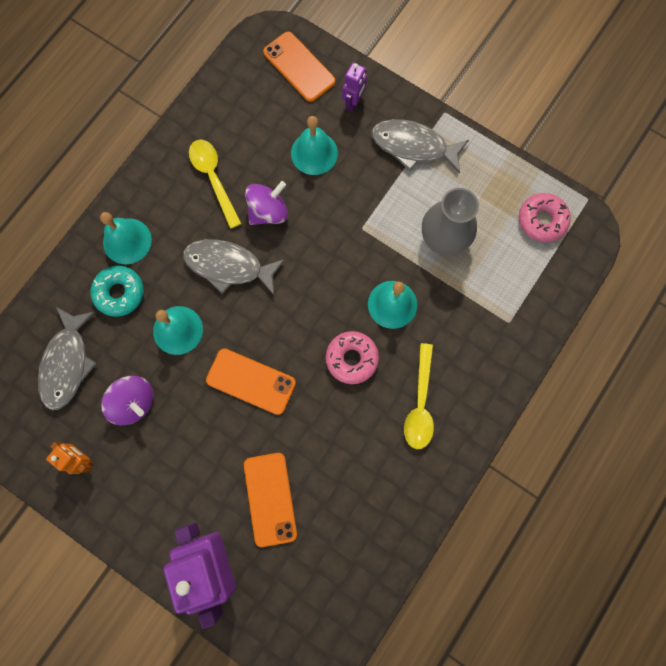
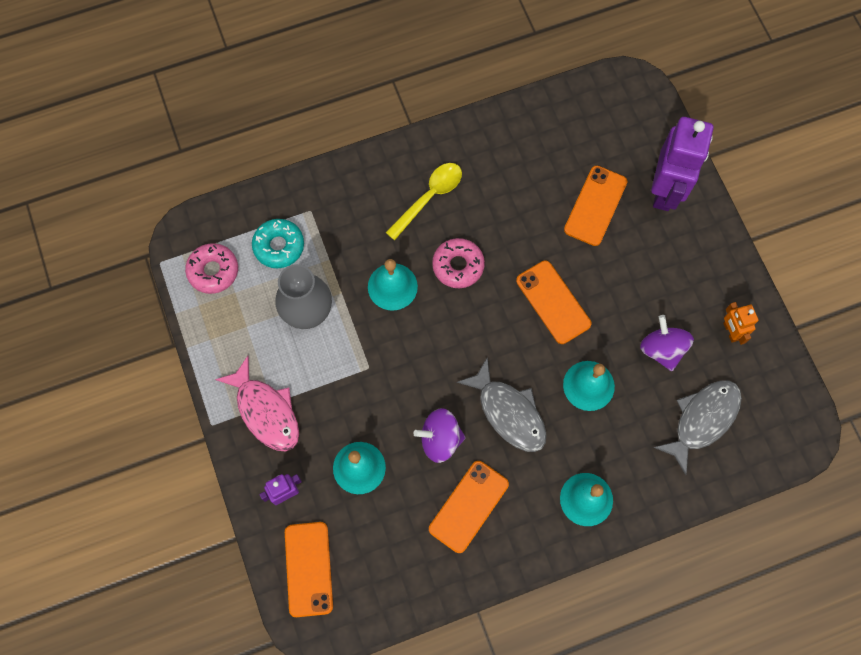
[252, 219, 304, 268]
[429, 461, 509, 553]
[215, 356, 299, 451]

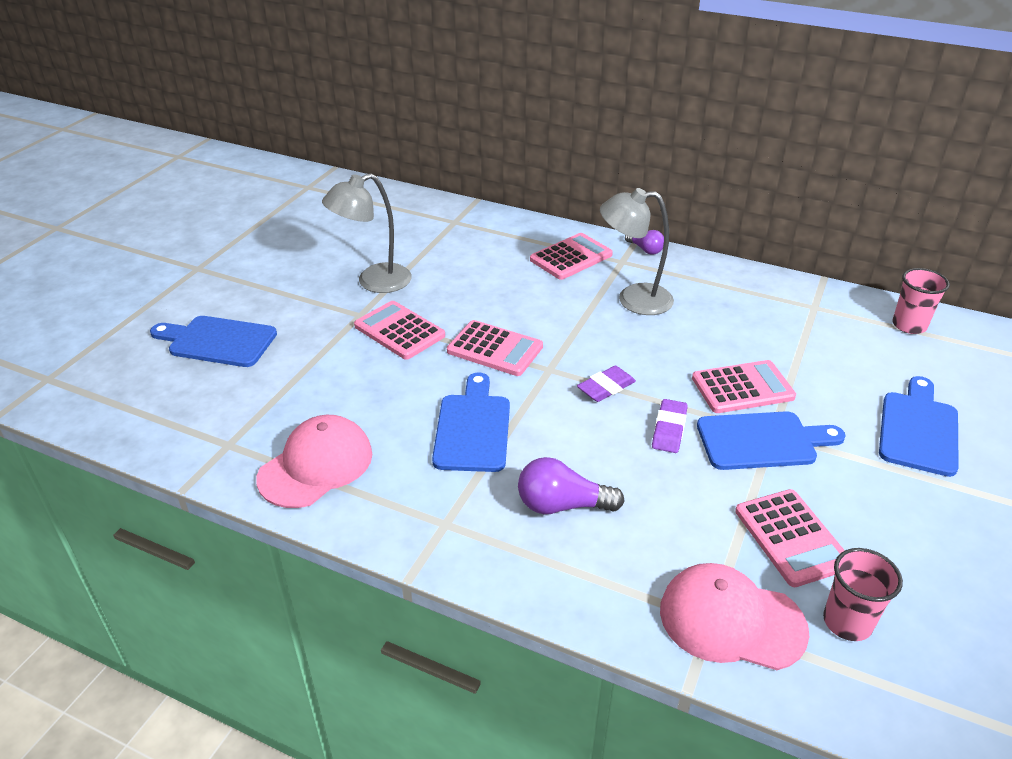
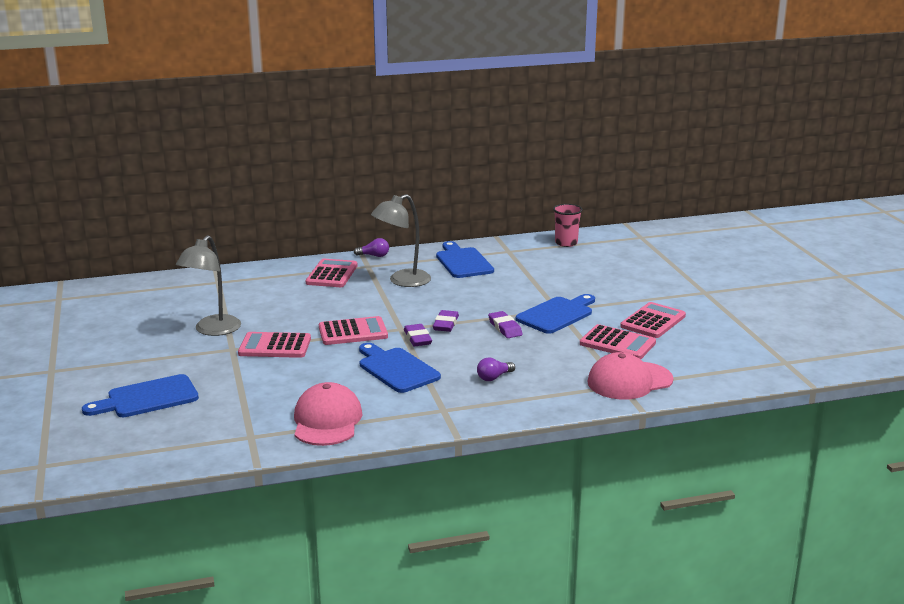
[823, 548, 903, 641] (first image)
[404, 324, 432, 346]
[620, 302, 686, 338]
[436, 241, 494, 278]
[477, 357, 515, 381]

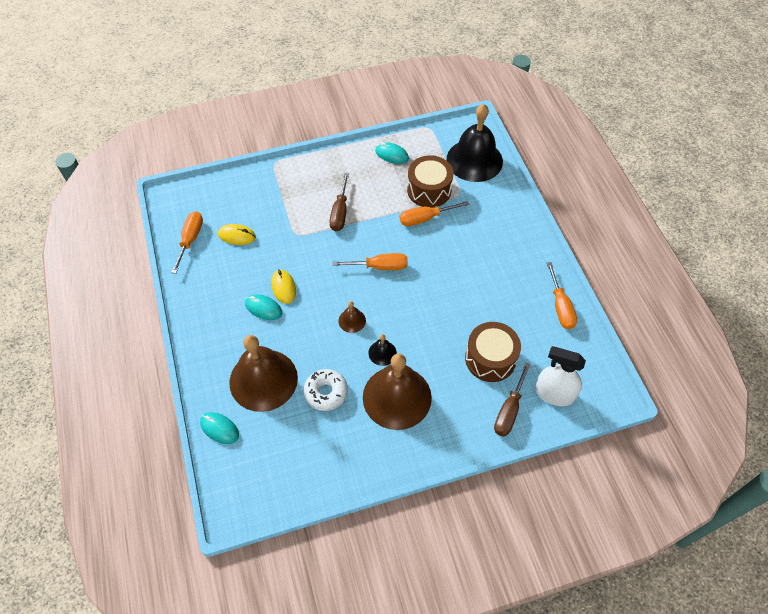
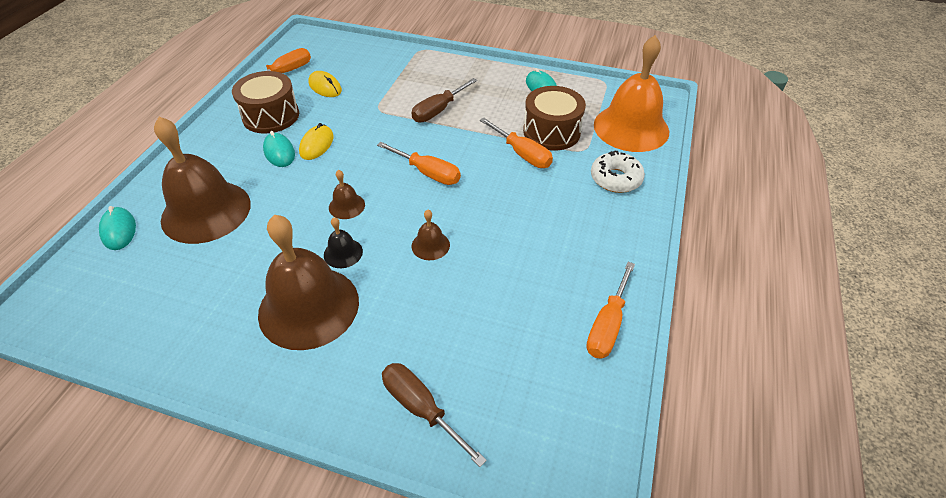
[535, 346, 586, 406] (first image)
[412, 210, 450, 260]
[591, 150, 645, 193]
[232, 71, 299, 134]
[594, 35, 669, 152]
[480, 118, 553, 168]
[382, 363, 487, 467]

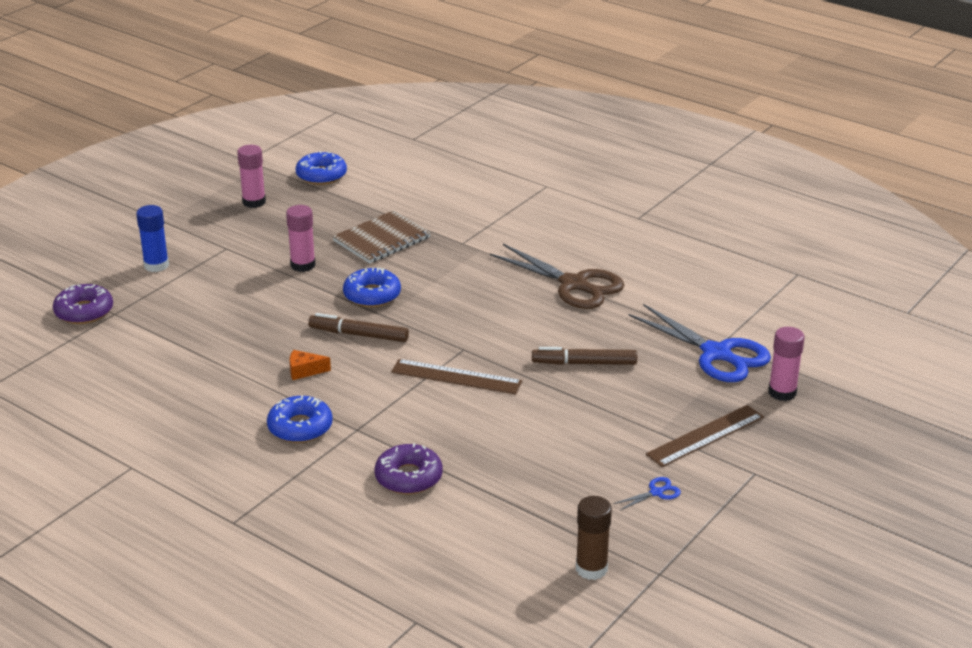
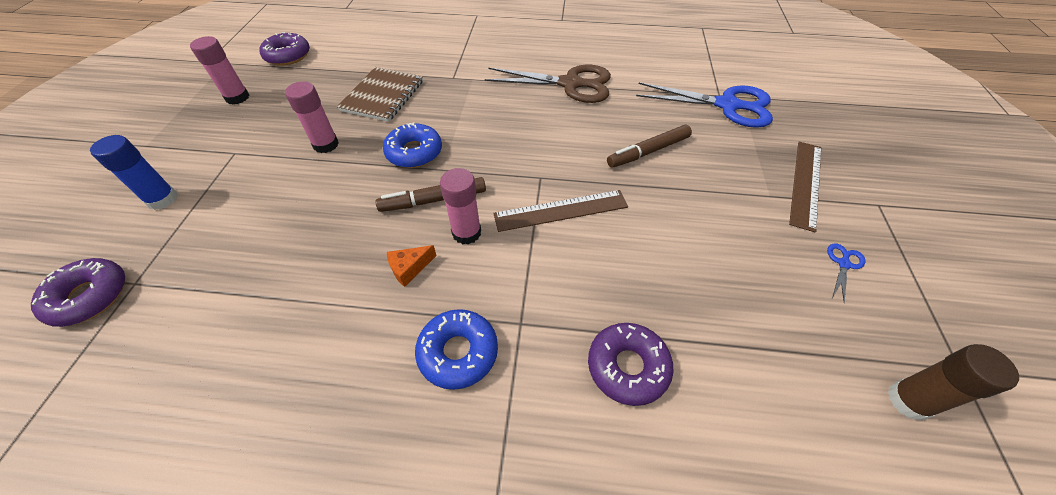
[440, 168, 481, 244]
[259, 32, 310, 66]

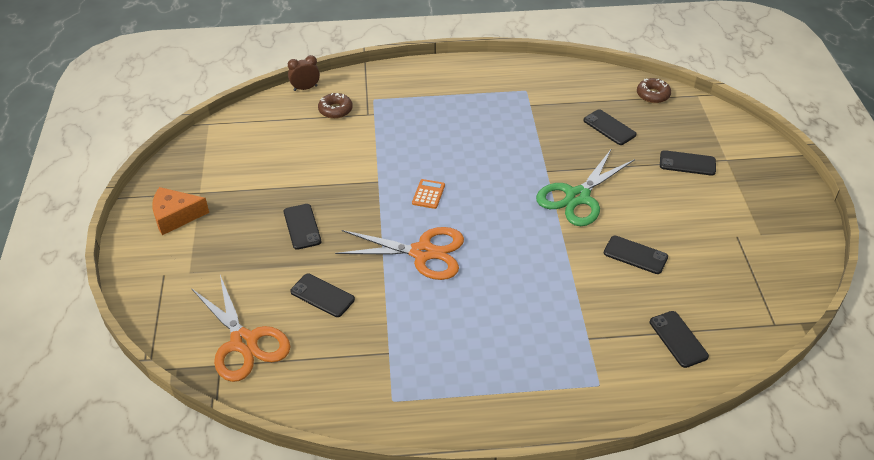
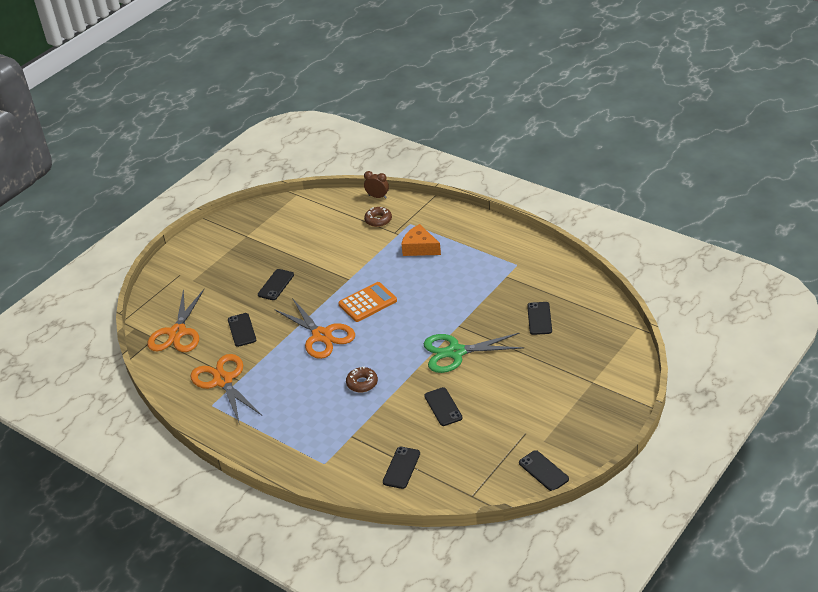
[190, 354, 262, 425]
[401, 224, 441, 256]
[346, 366, 378, 393]
[519, 450, 569, 491]
[338, 282, 397, 322]

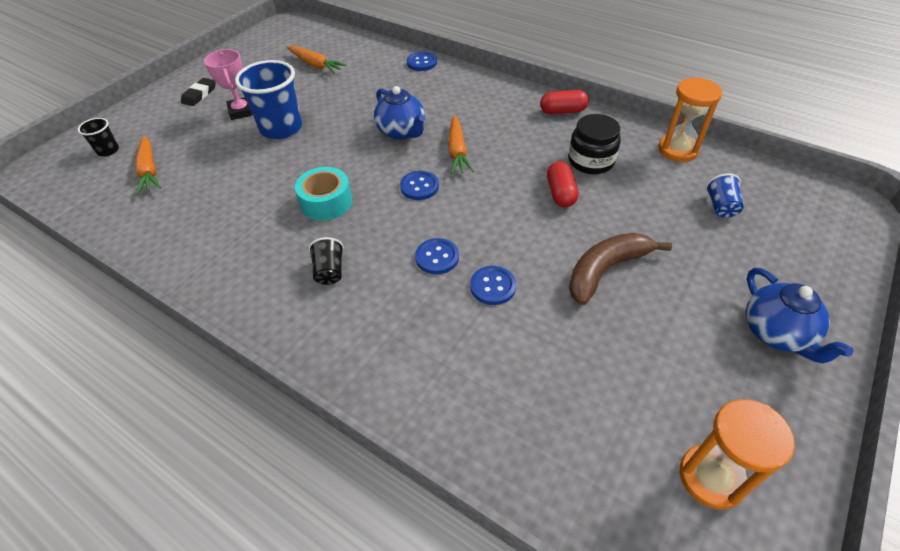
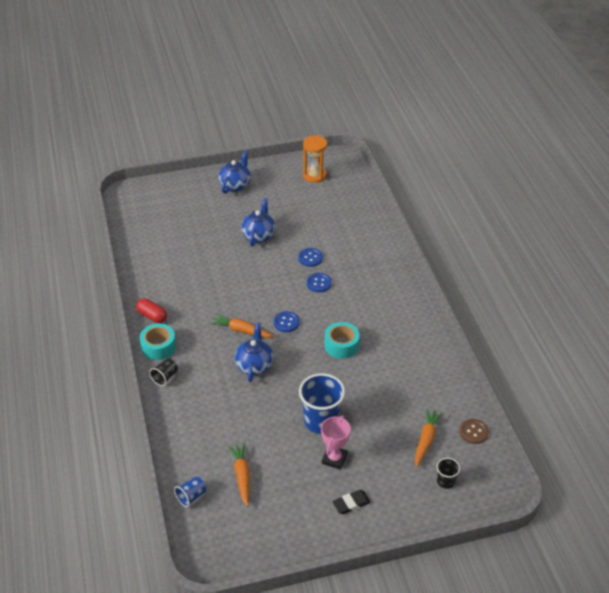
[407, 52, 437, 71] (first image)
[547, 161, 579, 207] (first image)
[568, 114, 621, 174] (first image)
[658, 77, 723, 162] (first image)
[140, 323, 176, 360]
[459, 419, 489, 444]
[149, 358, 178, 386]
[174, 476, 206, 507]
[241, 198, 276, 247]
[210, 313, 274, 338]

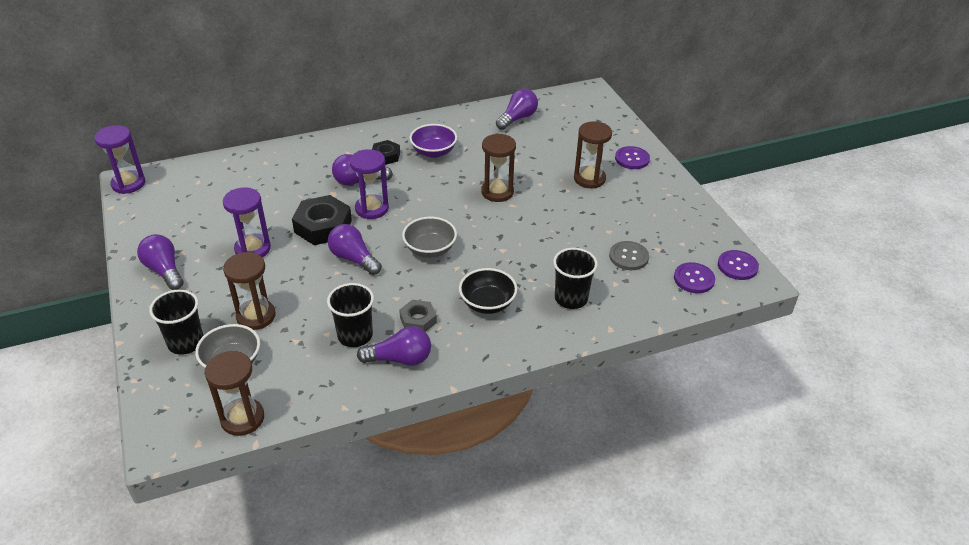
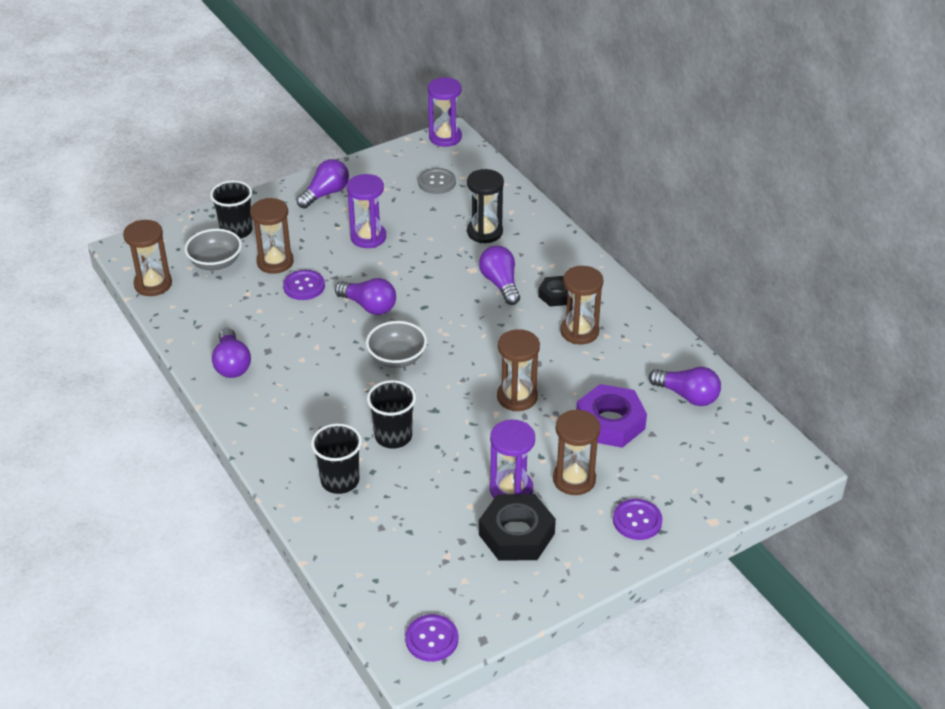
[399, 300, 437, 332] (first image)
[459, 268, 517, 314] (first image)
[467, 169, 504, 243]
[576, 384, 647, 448]
[479, 494, 556, 561]
[367, 380, 416, 449]
[490, 420, 535, 498]
[418, 168, 456, 194]
[283, 270, 325, 300]
[560, 266, 603, 345]
[335, 278, 396, 315]

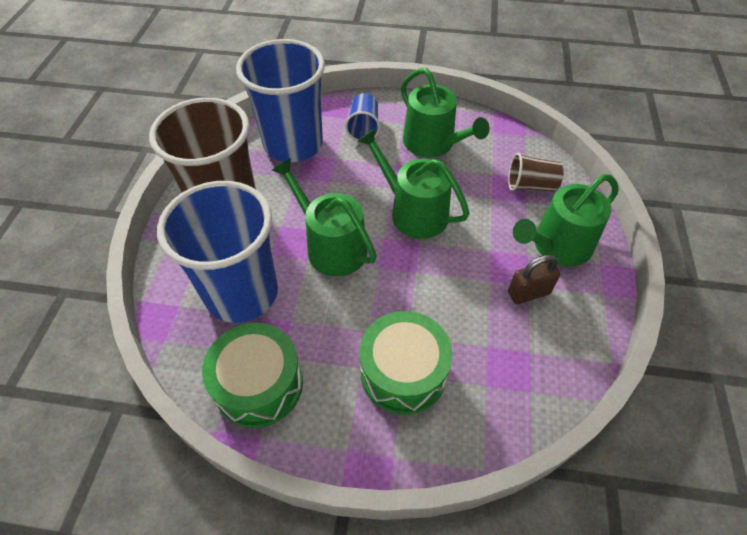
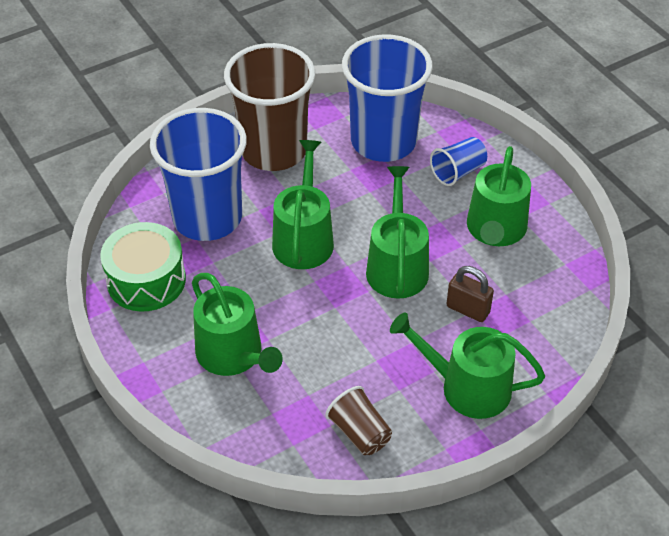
[325, 386, 392, 455]
[446, 266, 494, 322]
[192, 273, 283, 376]

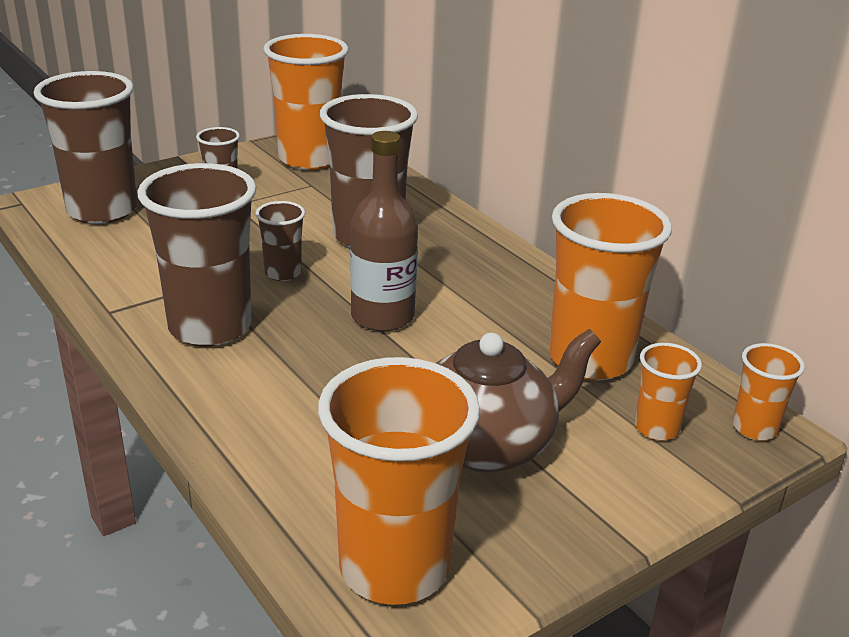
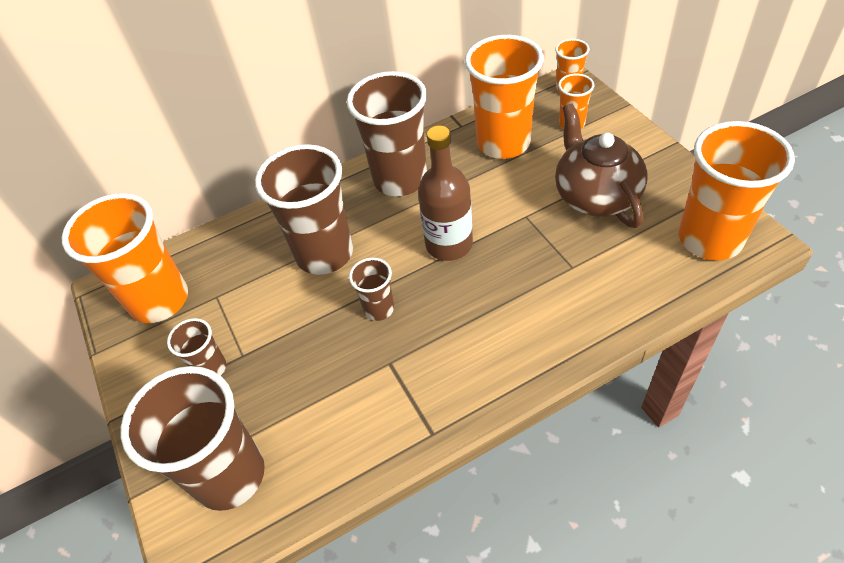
[347, 71, 427, 196]

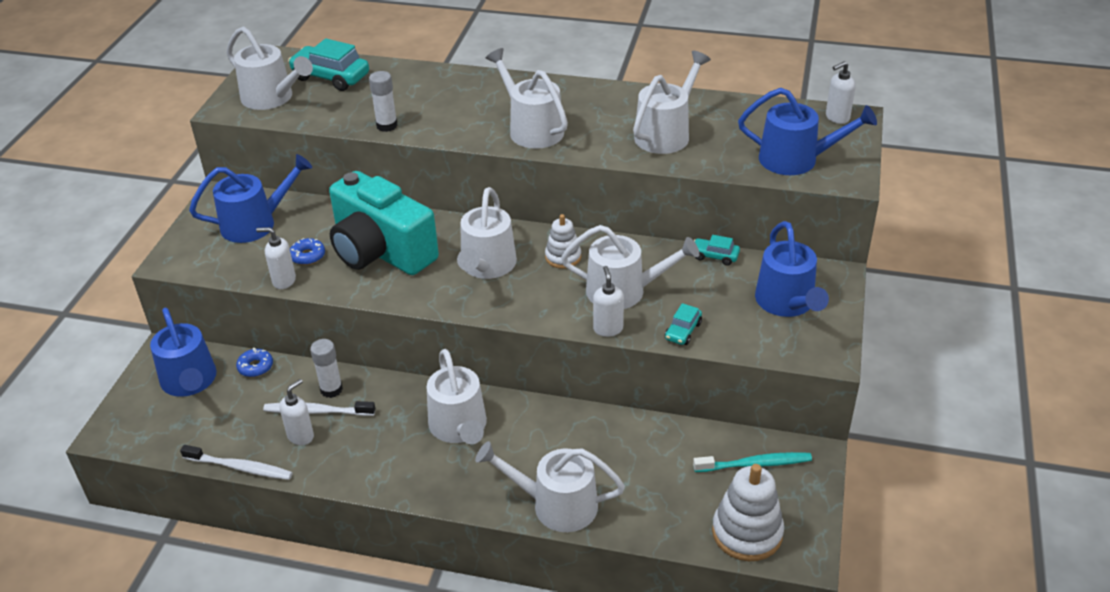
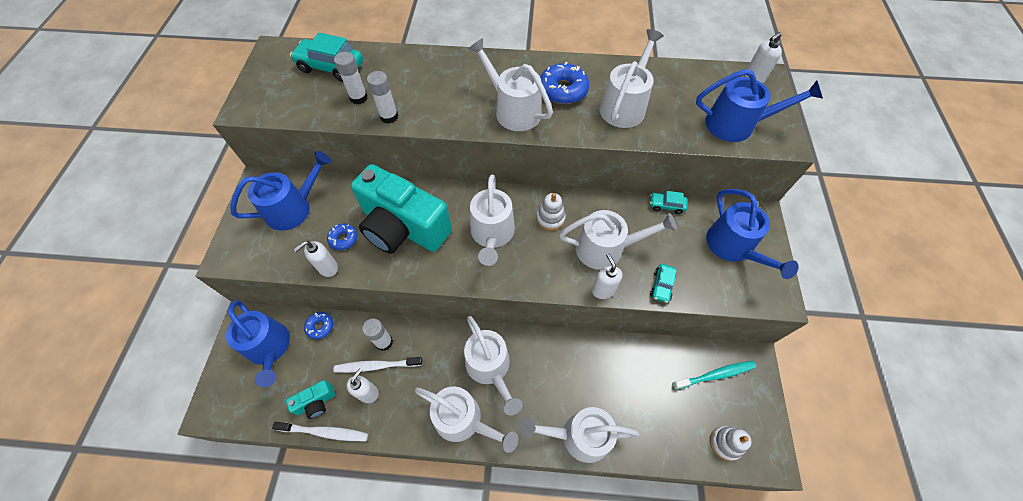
[286, 380, 335, 419]
[334, 52, 368, 104]
[540, 62, 589, 104]
[414, 386, 518, 453]
[294, 241, 338, 277]
[710, 426, 752, 461]

